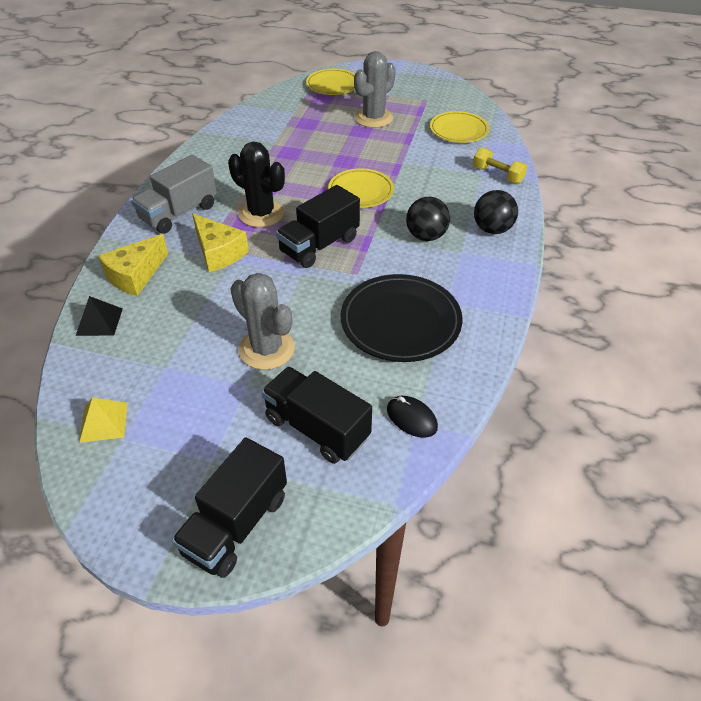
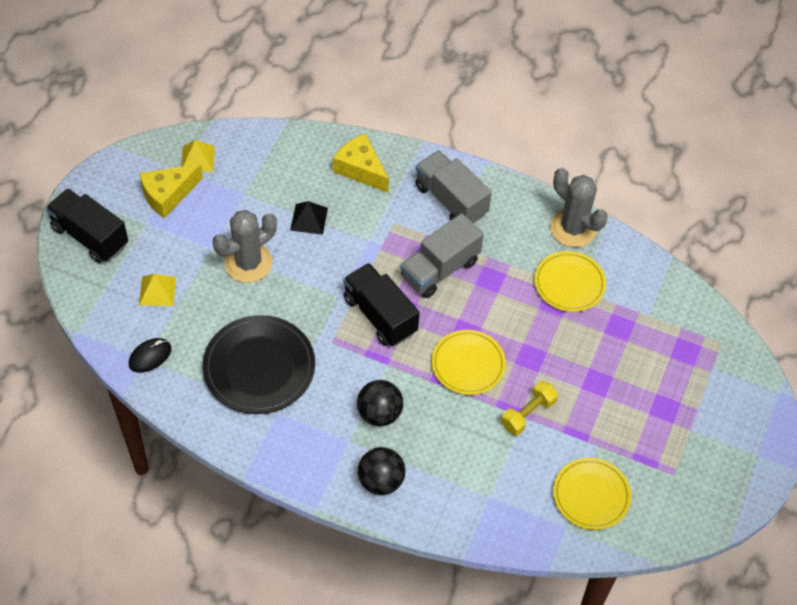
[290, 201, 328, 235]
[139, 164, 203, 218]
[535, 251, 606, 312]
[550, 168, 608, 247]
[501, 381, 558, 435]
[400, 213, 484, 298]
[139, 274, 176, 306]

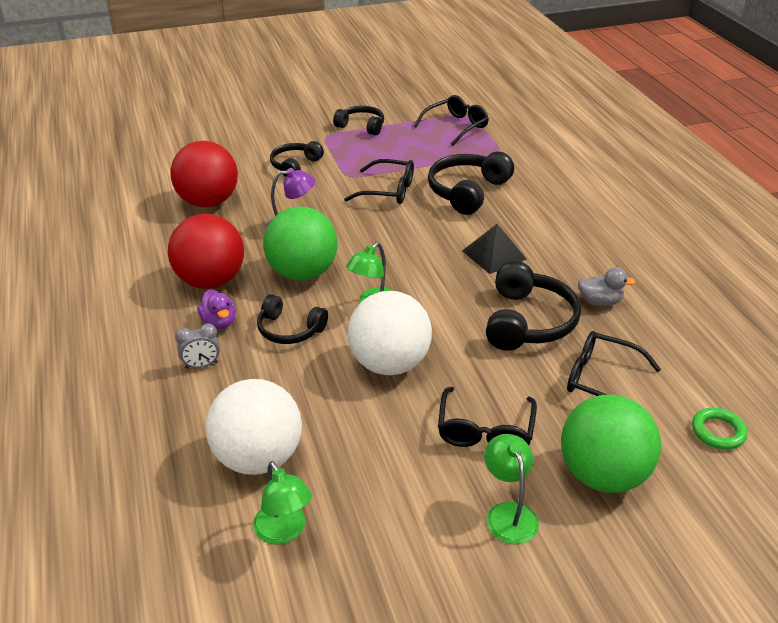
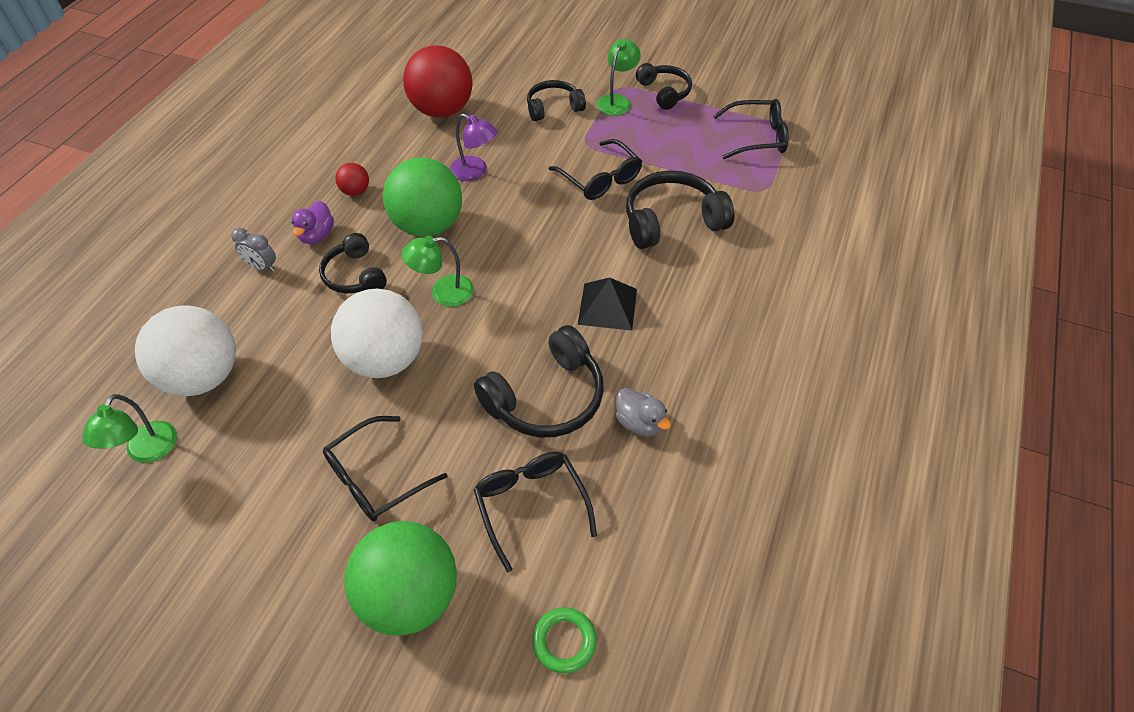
[596, 39, 641, 116]
[335, 163, 369, 196]

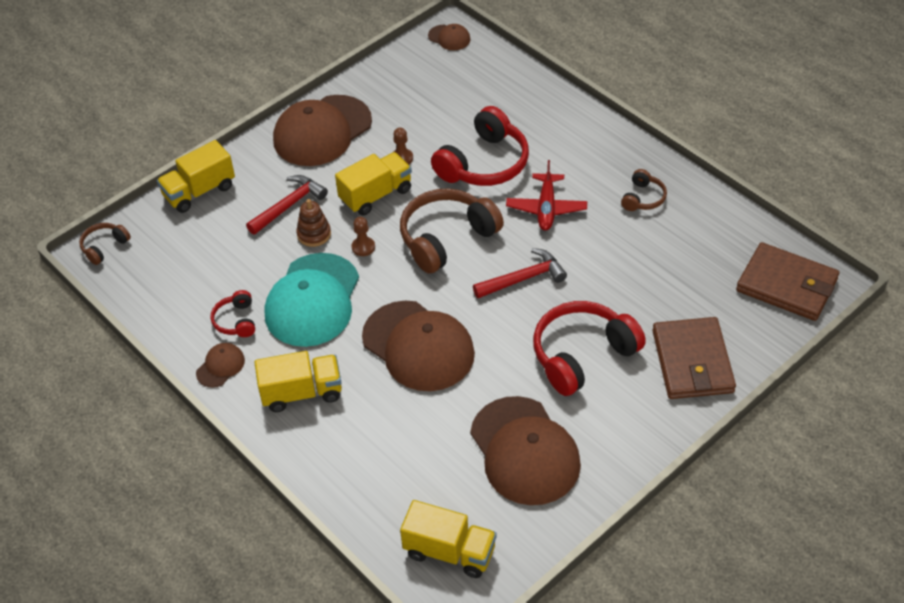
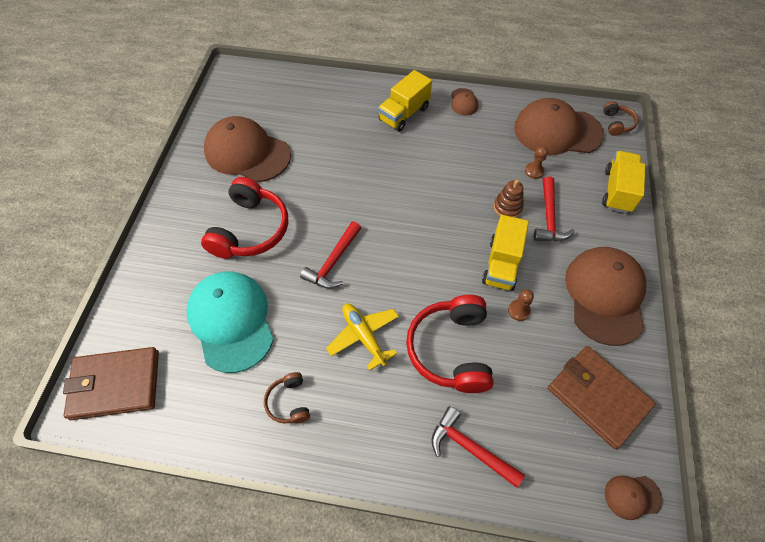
[210, 290, 255, 337] (first image)
[400, 188, 504, 274] (first image)
[400, 500, 496, 578] (first image)
[432, 406, 525, 488]
[186, 271, 274, 373]
[525, 146, 548, 179]
[514, 98, 604, 155]
[548, 346, 656, 449]
[326, 304, 399, 371]

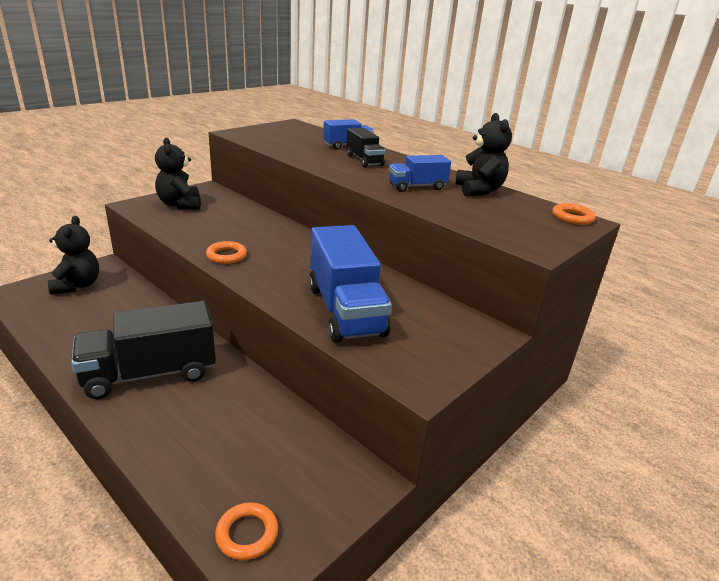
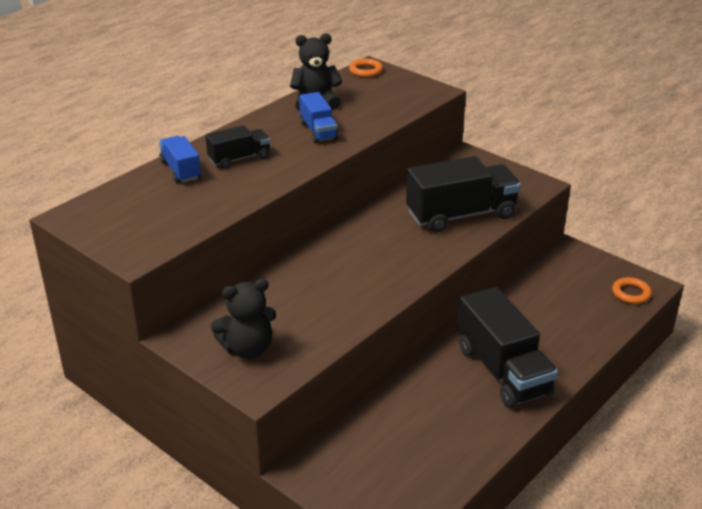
[48, 216, 99, 295] (first image)
[206, 241, 247, 264] (first image)
[406, 156, 521, 232]

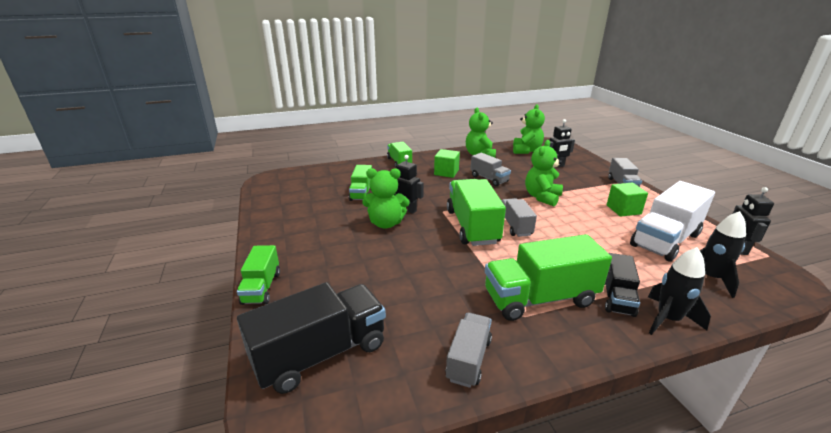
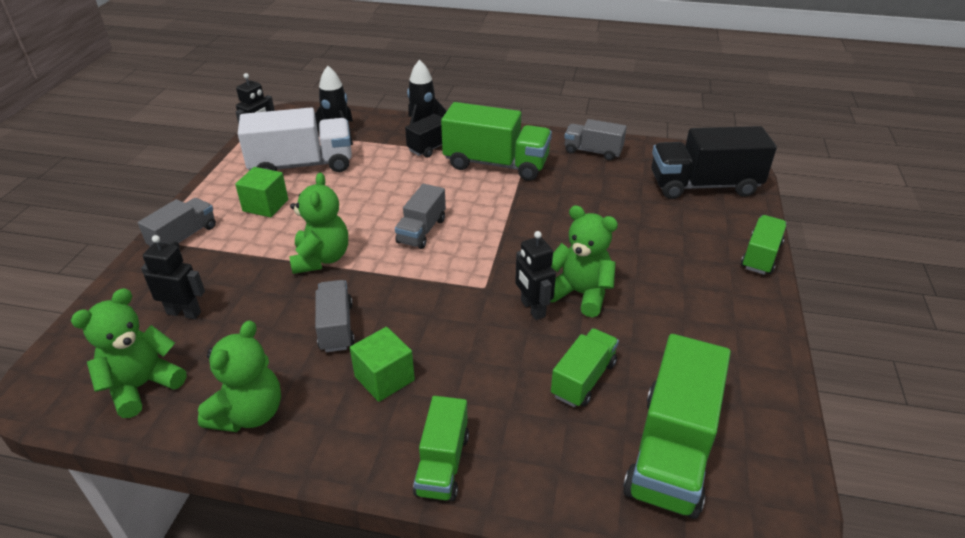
[623, 334, 731, 519]
[564, 119, 627, 161]
[289, 173, 348, 274]

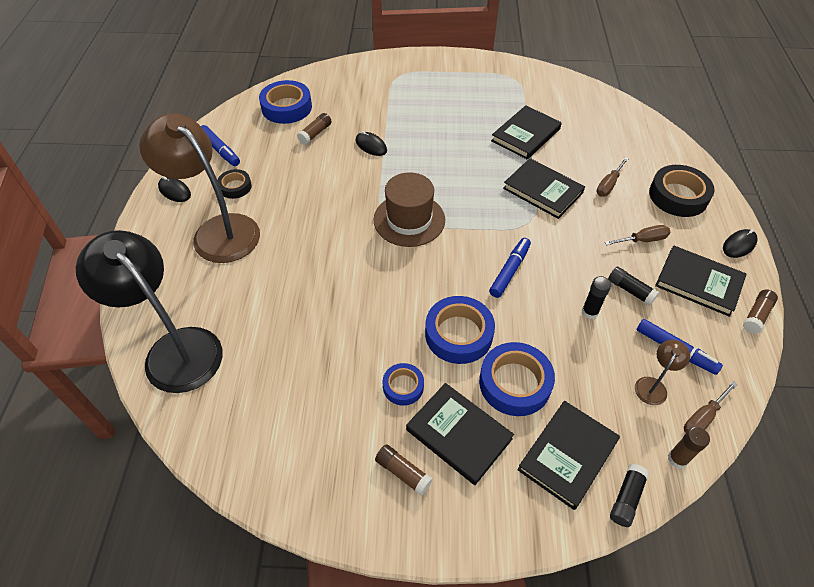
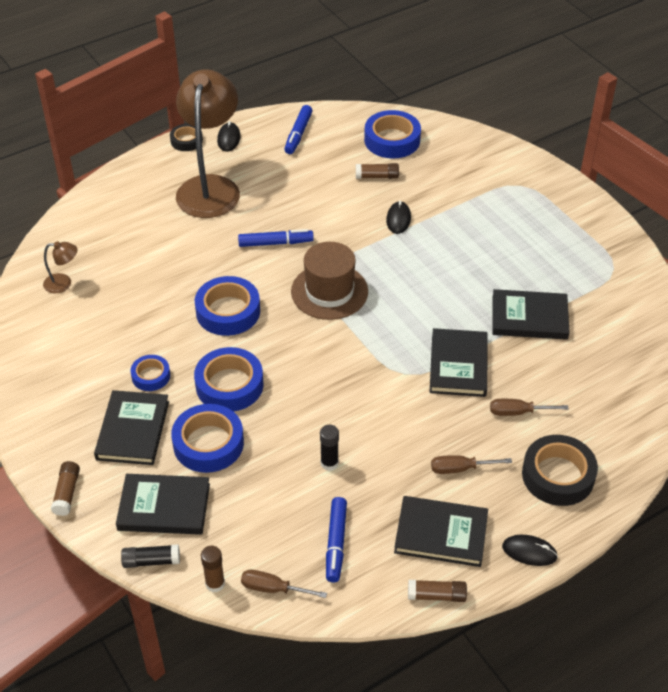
[76, 230, 223, 393] (first image)
[608, 267, 659, 306] (first image)
[195, 276, 260, 336]
[170, 124, 203, 151]
[51, 461, 80, 516]
[238, 229, 314, 247]
[43, 241, 77, 293]
[431, 455, 512, 474]
[394, 496, 488, 567]

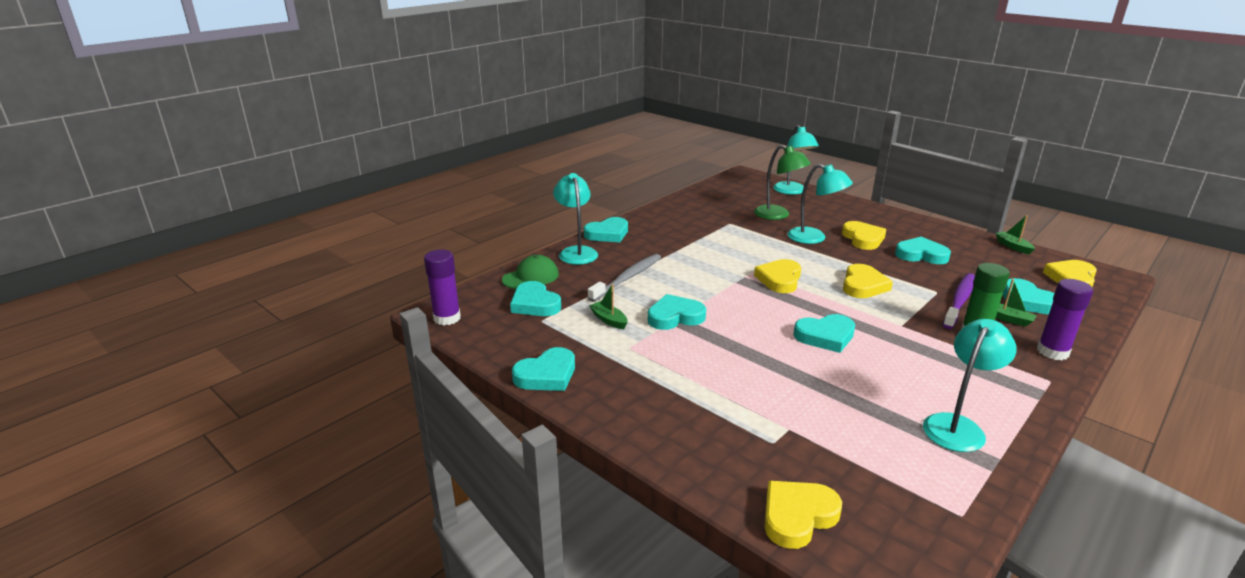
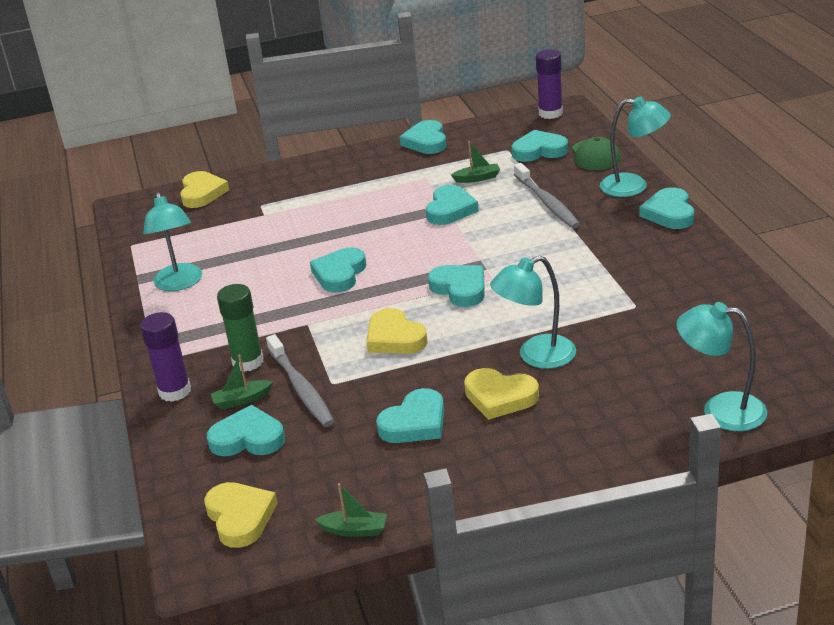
[754, 145, 811, 220] (first image)
[428, 265, 485, 307]
[266, 334, 335, 427]

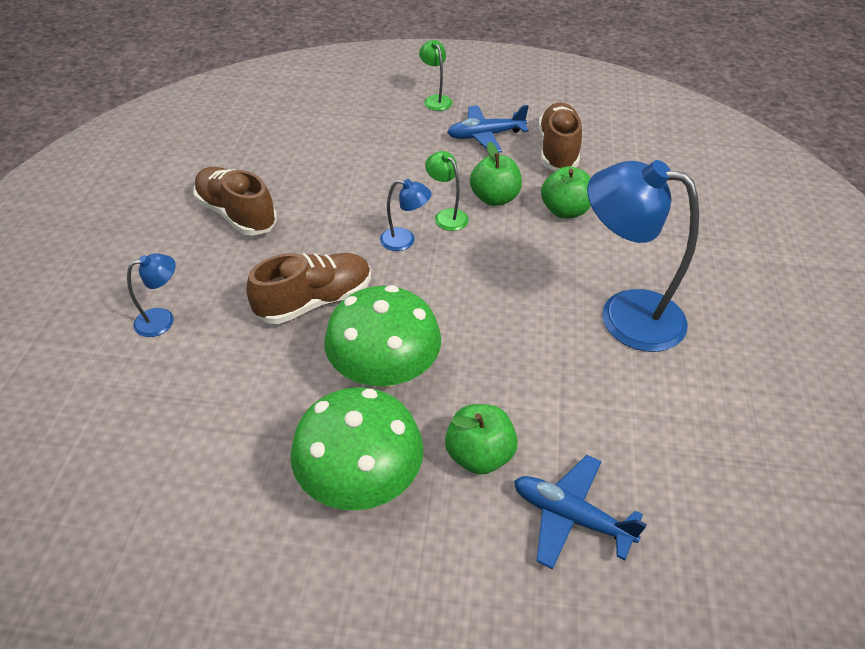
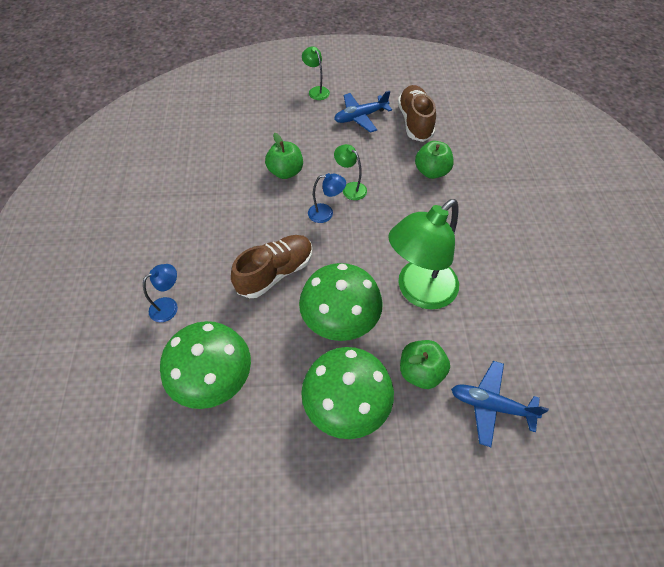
[193, 167, 277, 236] (first image)
[587, 160, 699, 352] (first image)
[160, 321, 251, 409]
[388, 199, 459, 309]
[265, 133, 303, 179]

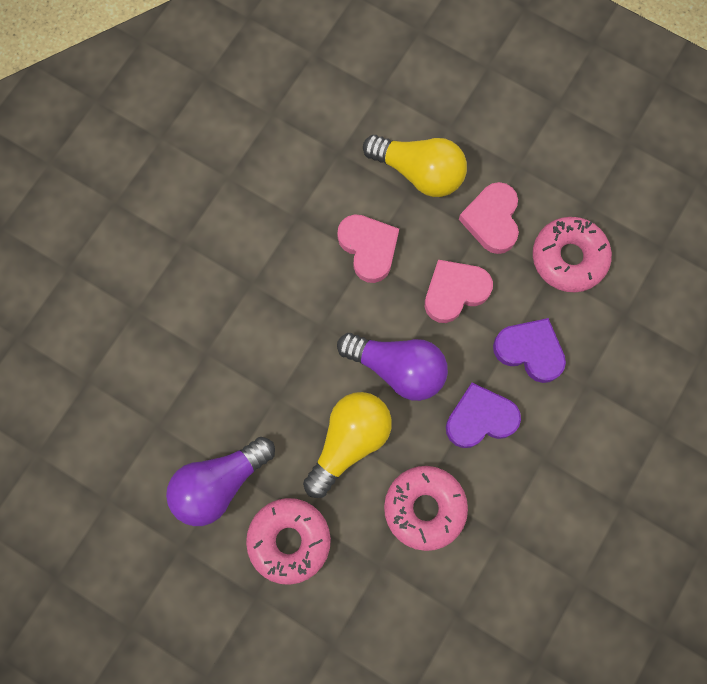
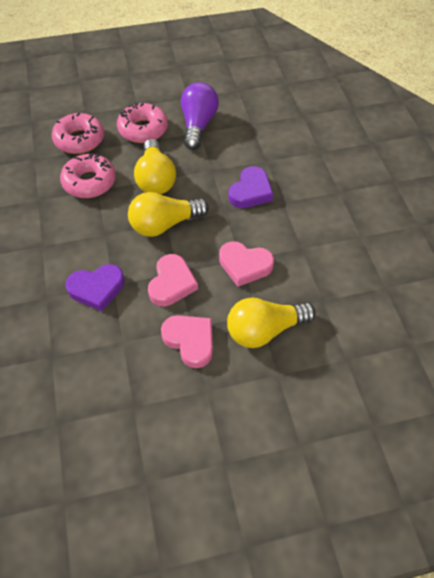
[229, 166, 273, 208]
[52, 113, 104, 154]
[128, 192, 209, 237]

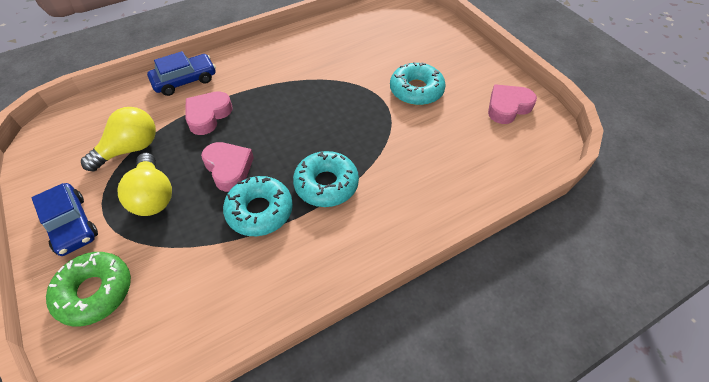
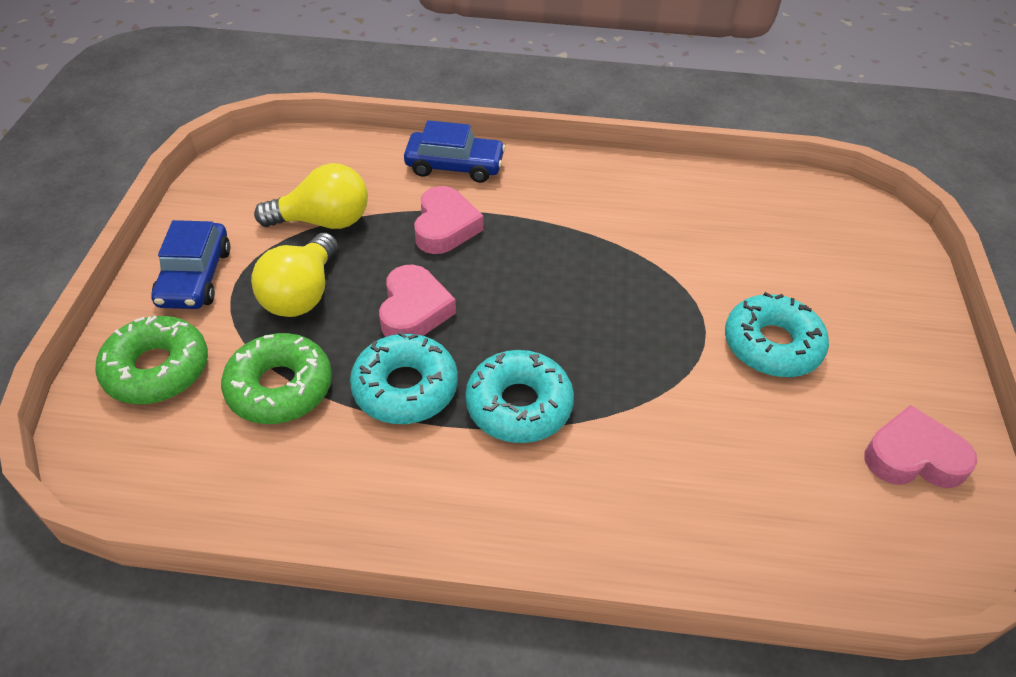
[221, 333, 332, 424]
[414, 186, 484, 254]

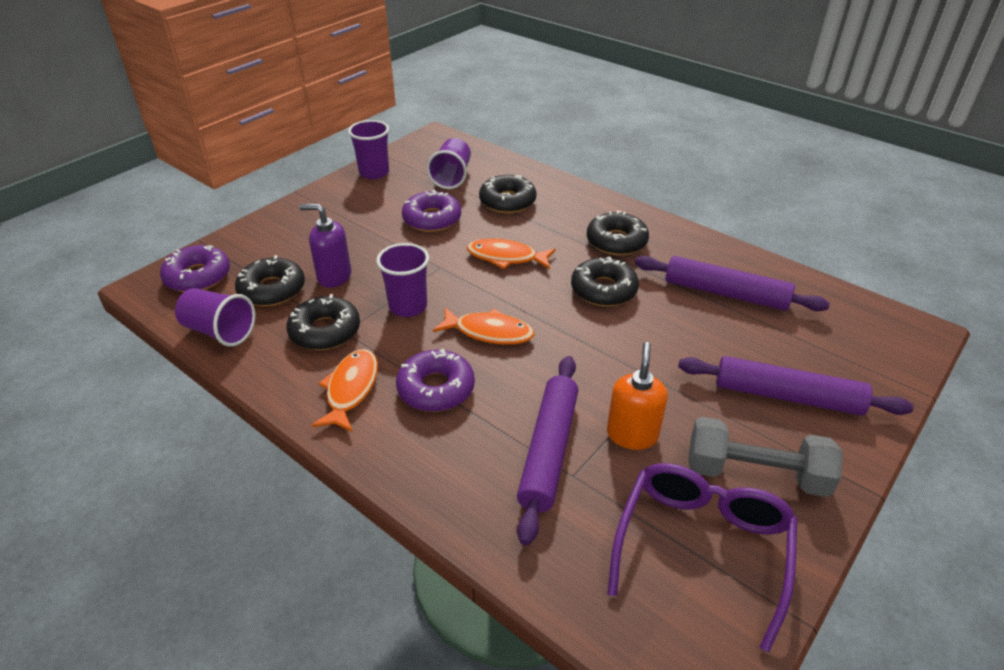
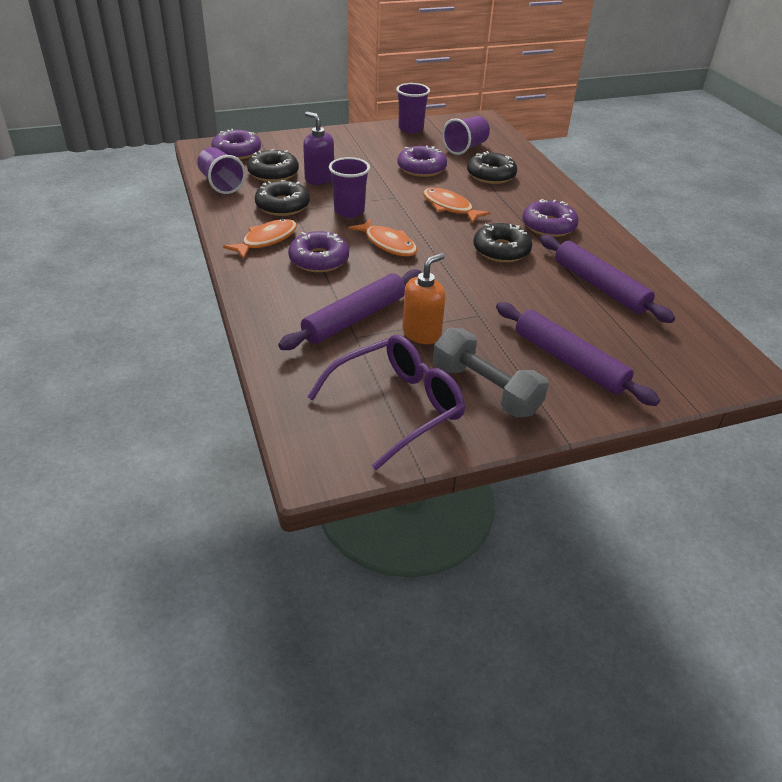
[522, 199, 579, 237]

